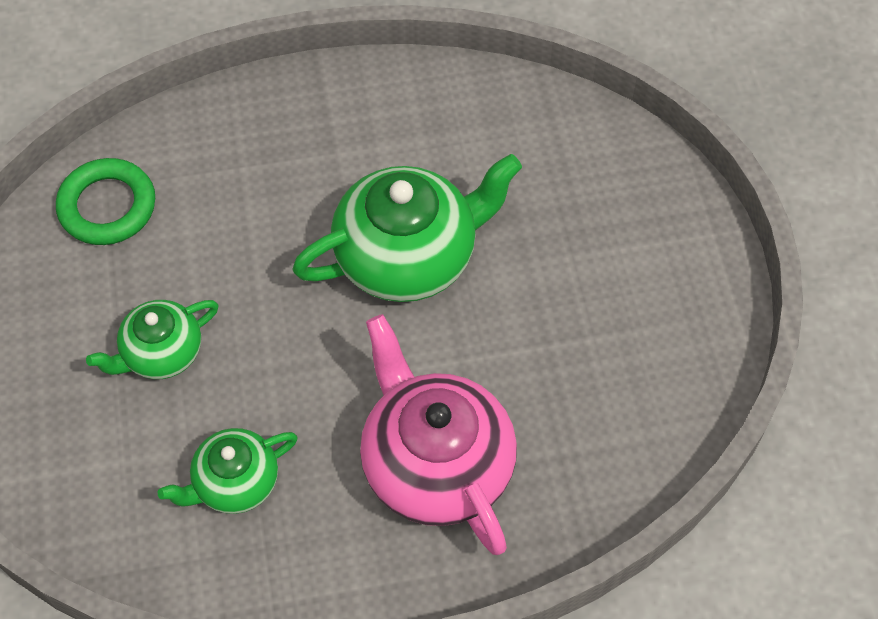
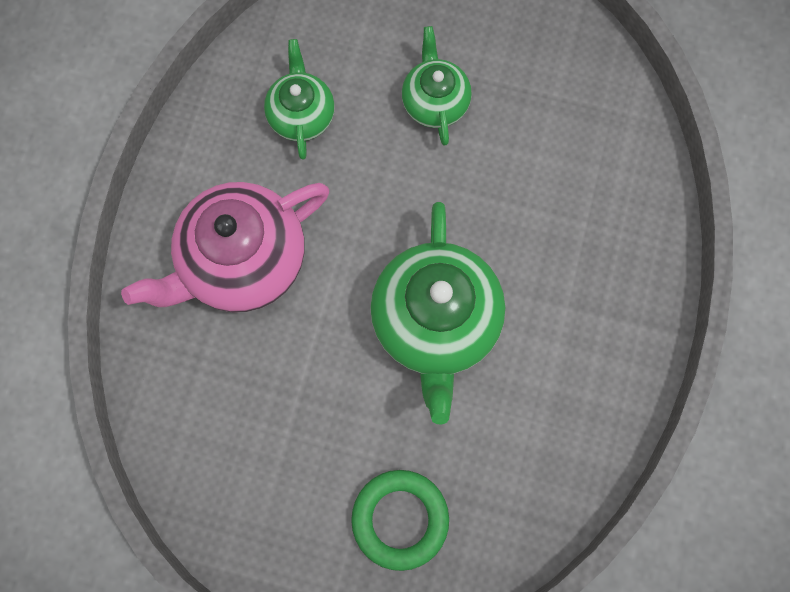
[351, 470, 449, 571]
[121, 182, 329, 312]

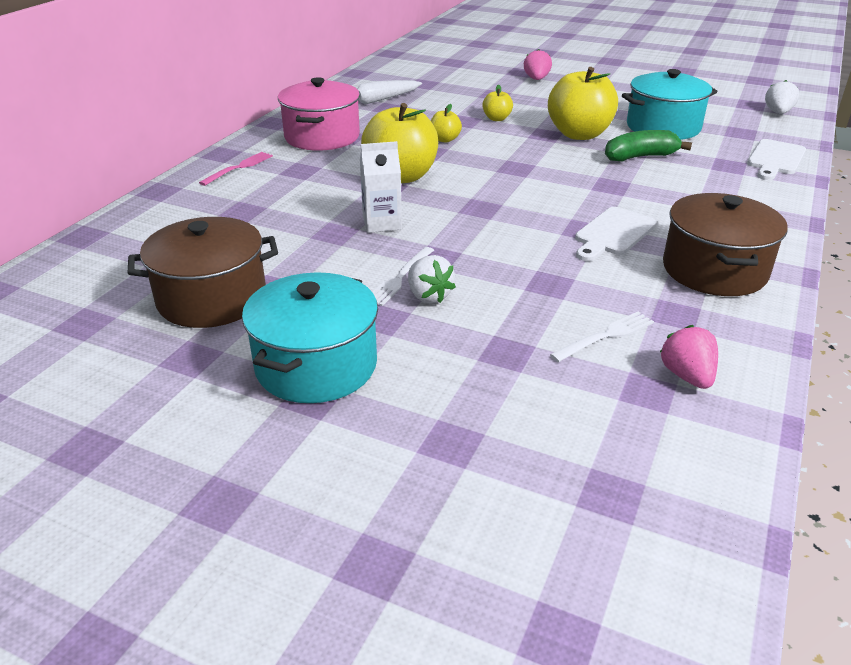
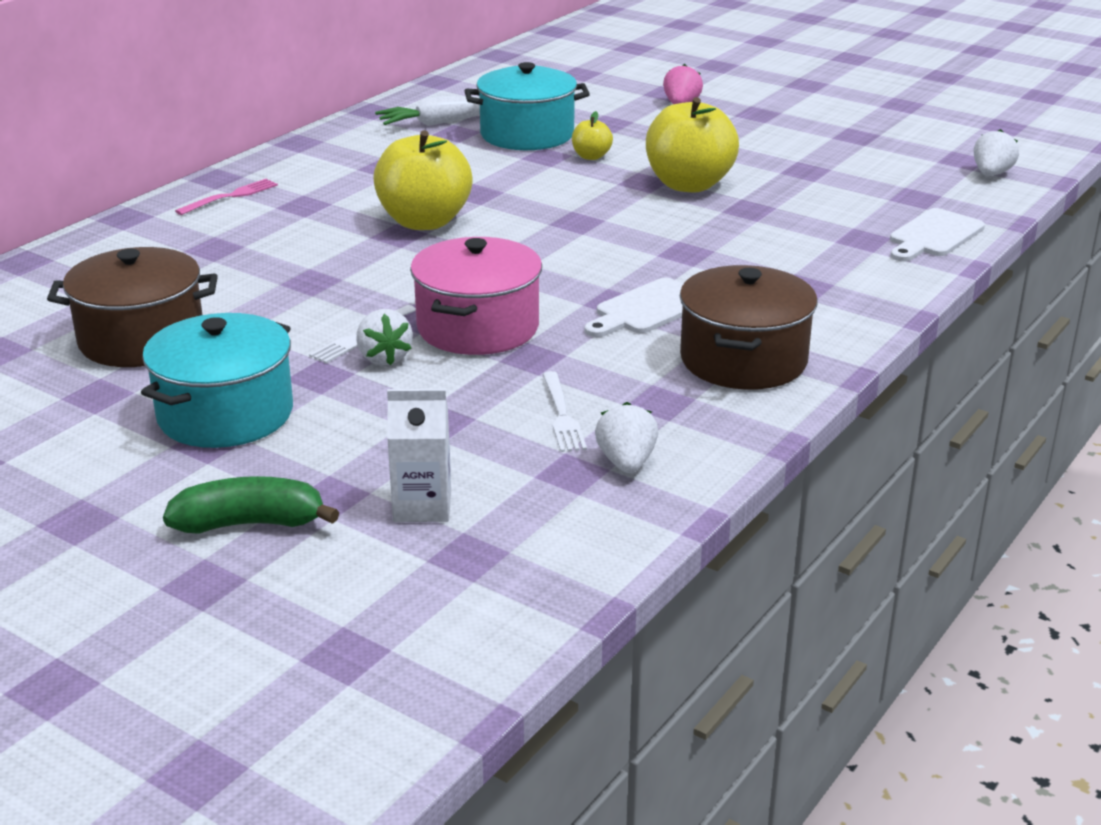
[431, 104, 462, 142] (first image)
[410, 237, 542, 355]
[387, 389, 451, 522]
[163, 476, 339, 534]
[465, 62, 590, 150]
[595, 402, 658, 473]
[542, 371, 587, 452]

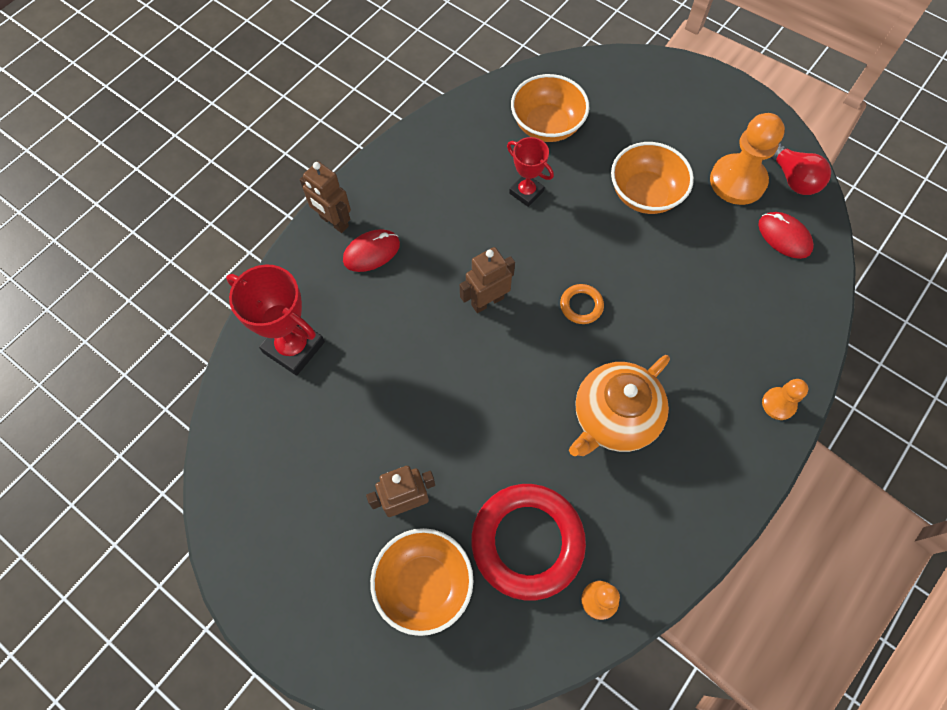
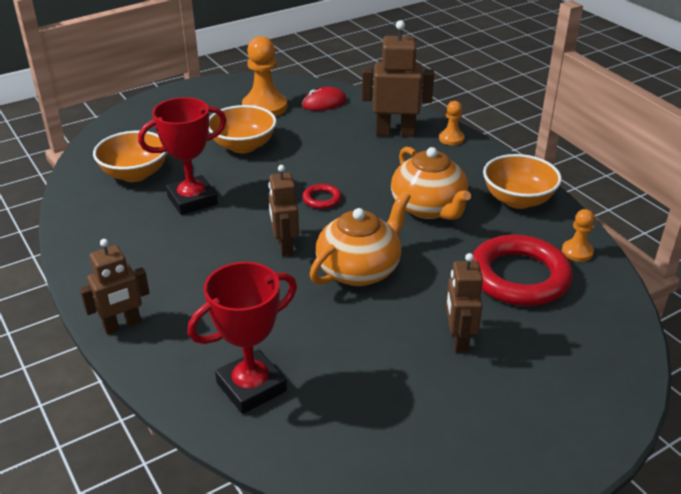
[343, 229, 400, 272] (first image)
[770, 143, 831, 195] (first image)
[310, 192, 411, 286]
[362, 20, 434, 137]
[483, 154, 562, 209]
[303, 184, 342, 209]
[138, 97, 227, 215]

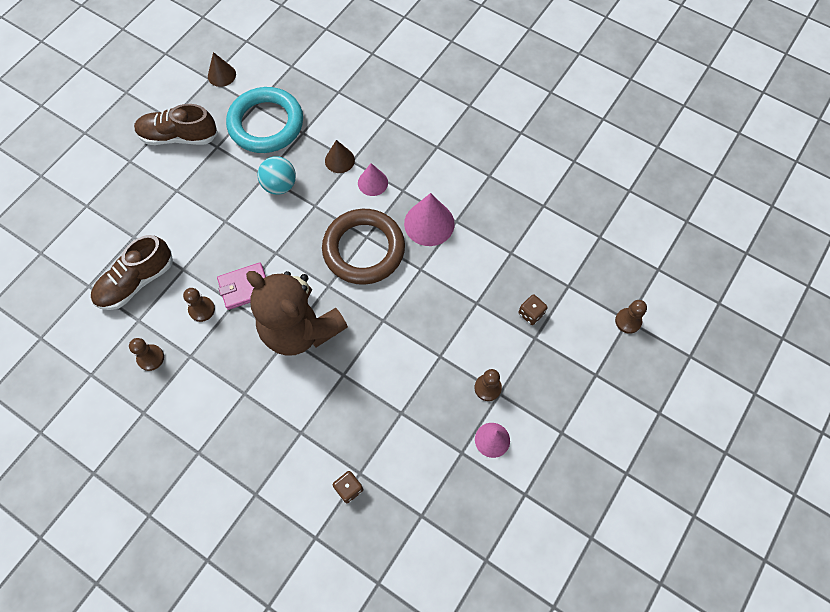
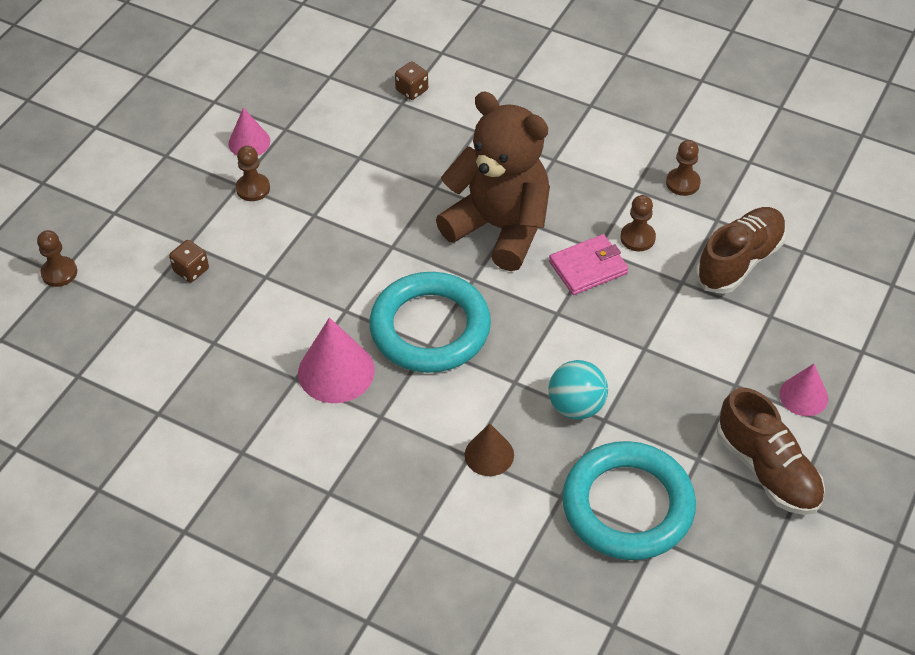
[208, 52, 236, 87] (first image)
[779, 364, 828, 416]
[369, 272, 491, 373]
[717, 388, 825, 515]

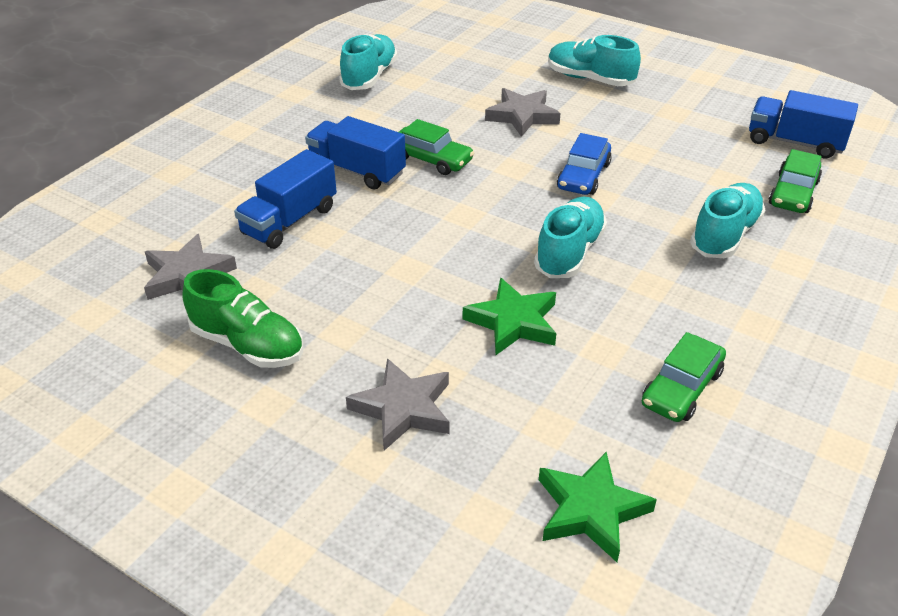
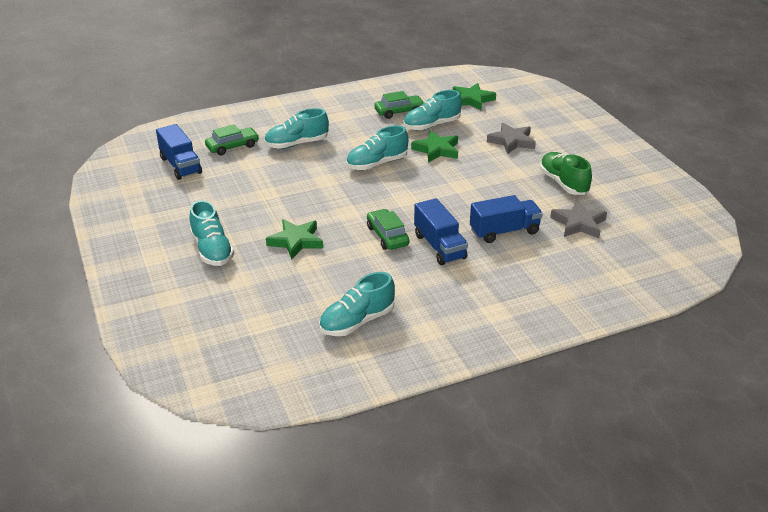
[557, 133, 612, 195] (first image)
[403, 90, 462, 131]
[266, 219, 323, 260]

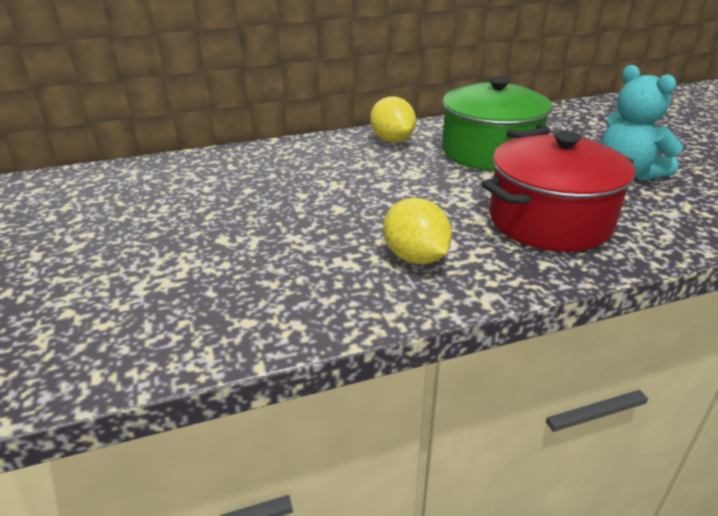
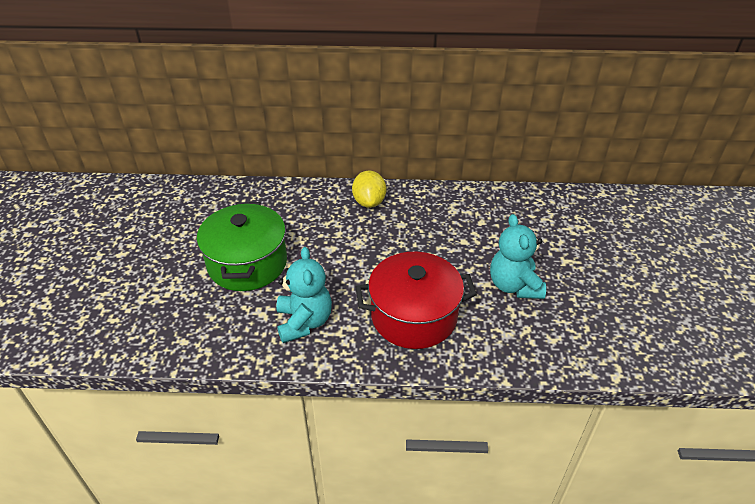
[197, 202, 287, 291]
[276, 247, 332, 343]

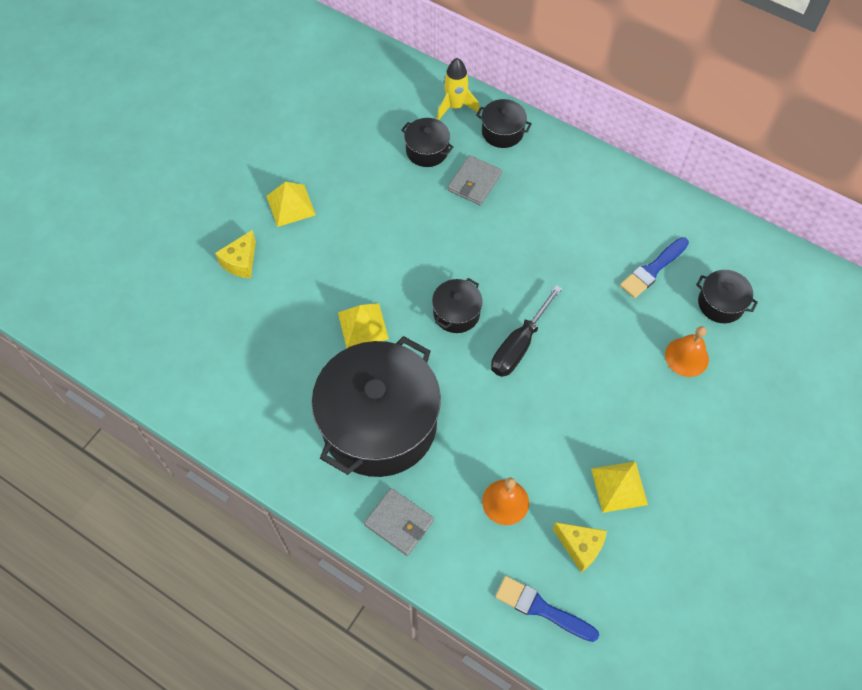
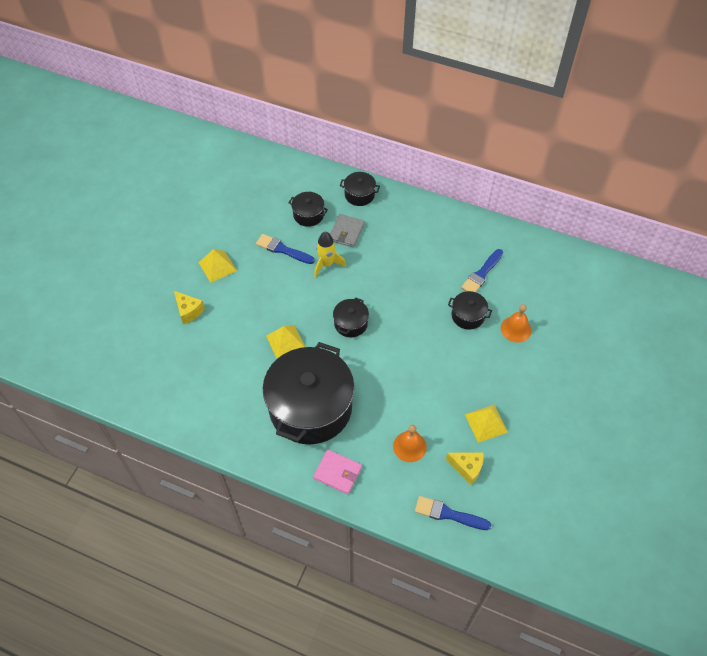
[491, 285, 562, 377] (first image)
[256, 234, 315, 264]
[314, 232, 346, 278]
[448, 291, 492, 330]
[313, 450, 362, 494]
[174, 291, 205, 324]

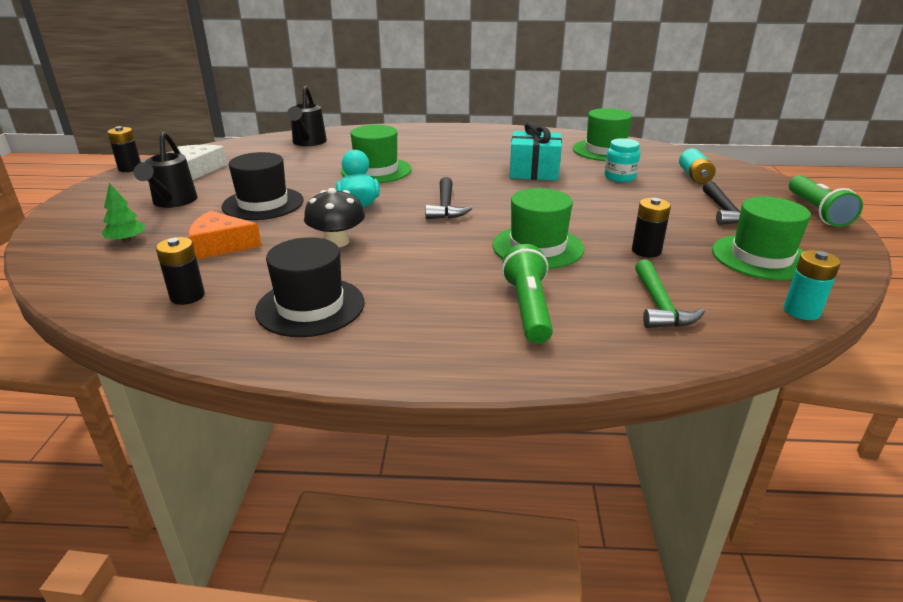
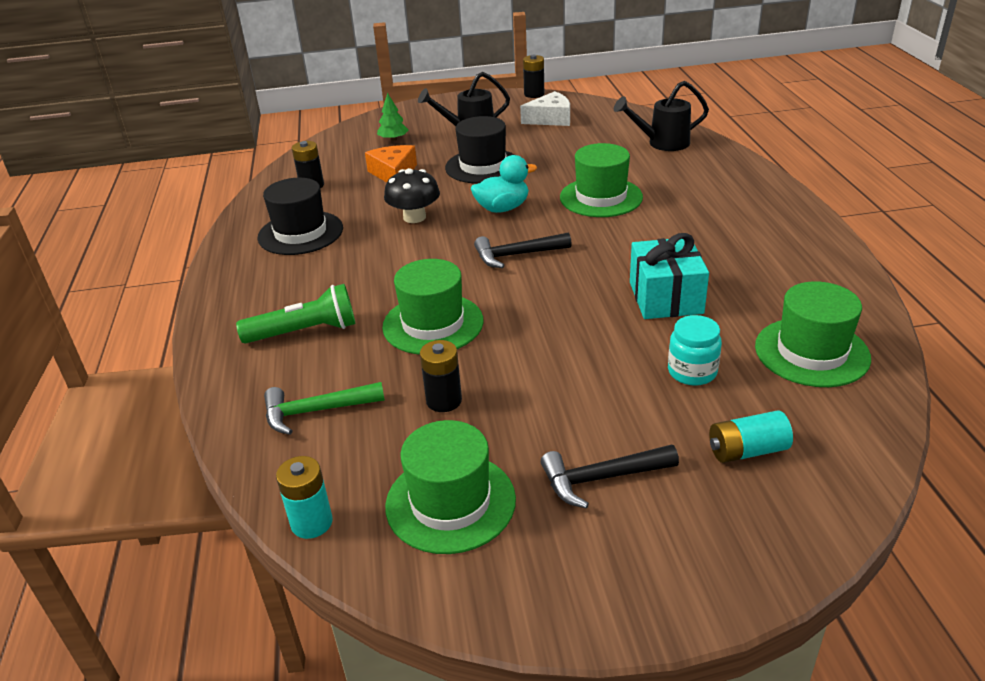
[789, 175, 863, 227] (first image)

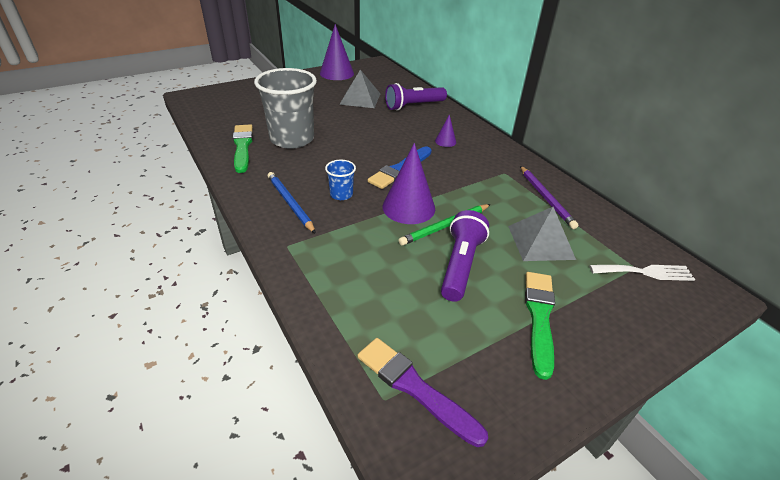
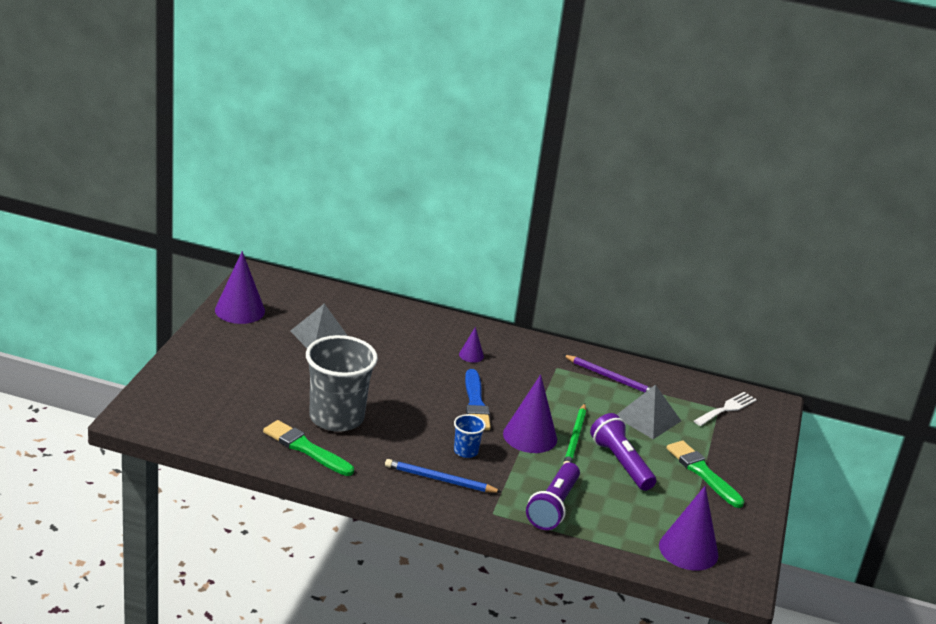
[526, 463, 580, 530]
[659, 486, 718, 571]

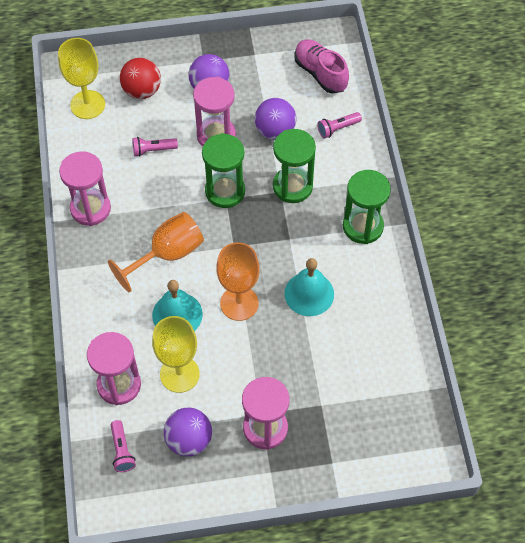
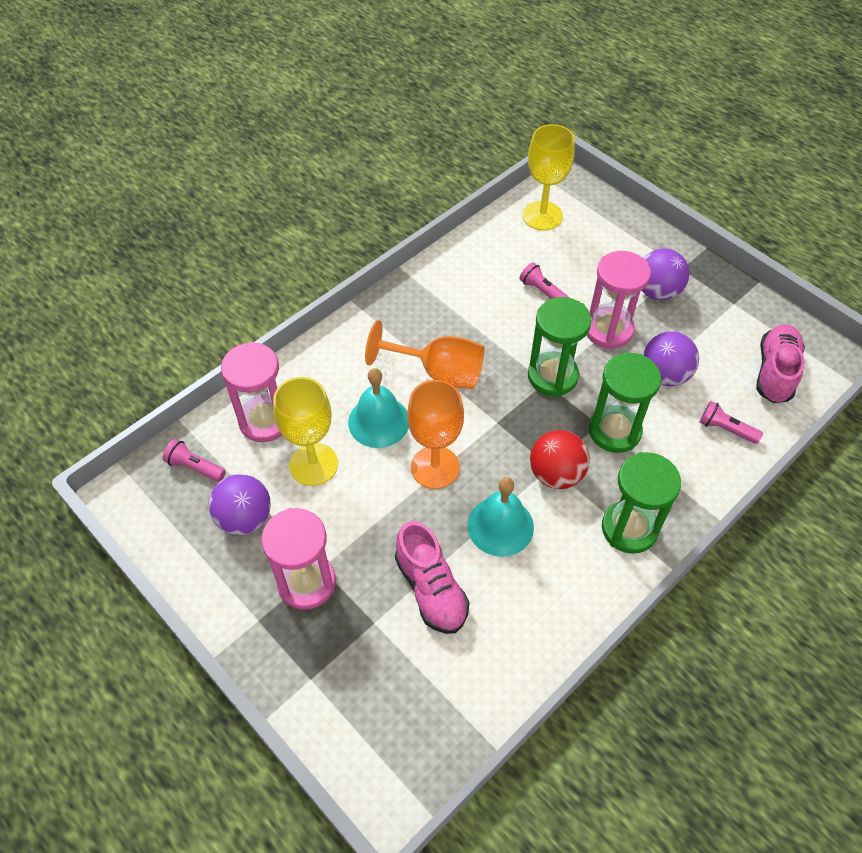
[59, 151, 111, 226] (first image)
[395, 521, 470, 634]
[530, 430, 590, 489]
[163, 439, 226, 482]

